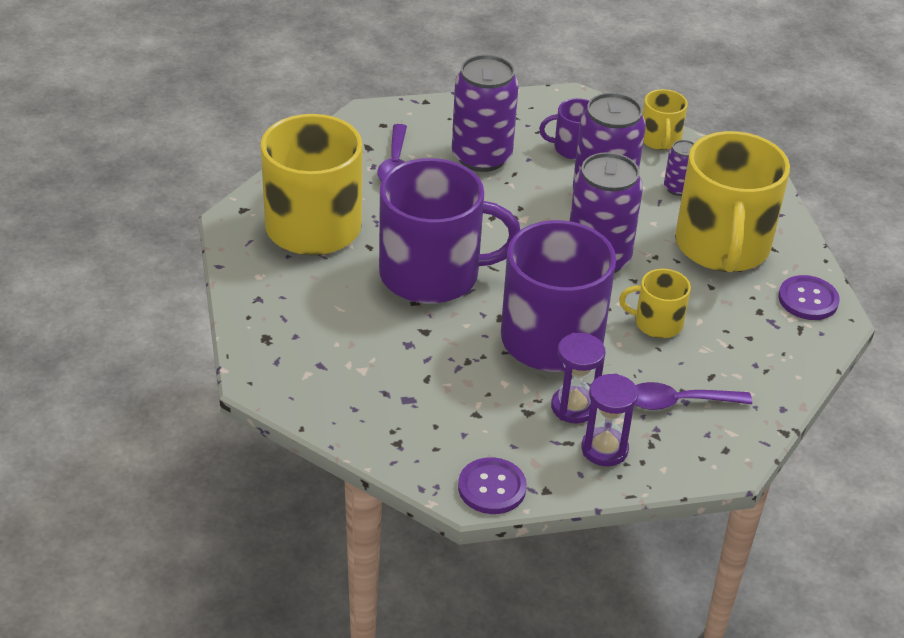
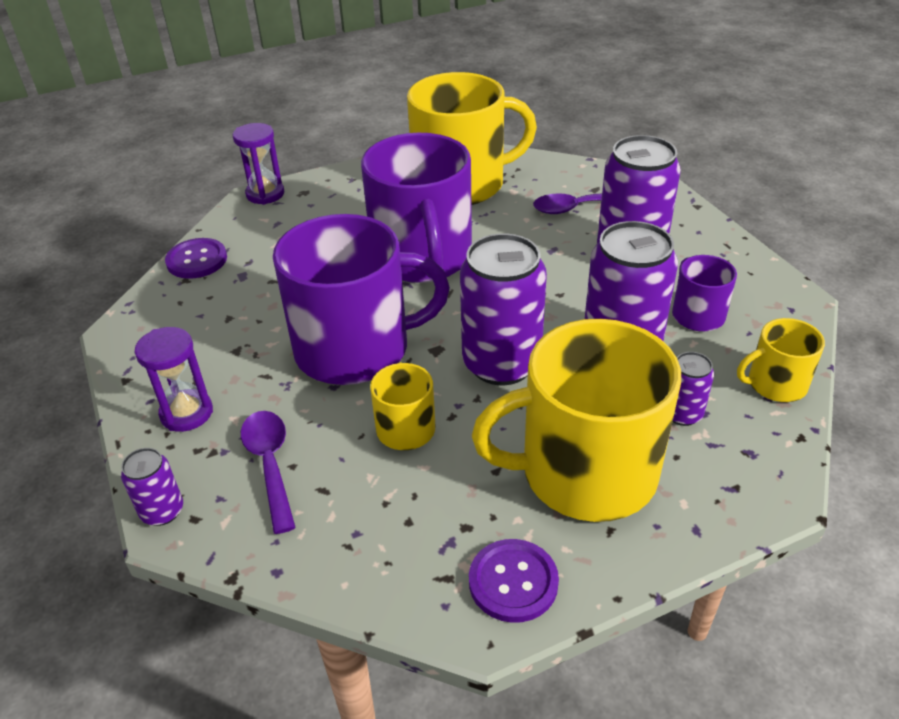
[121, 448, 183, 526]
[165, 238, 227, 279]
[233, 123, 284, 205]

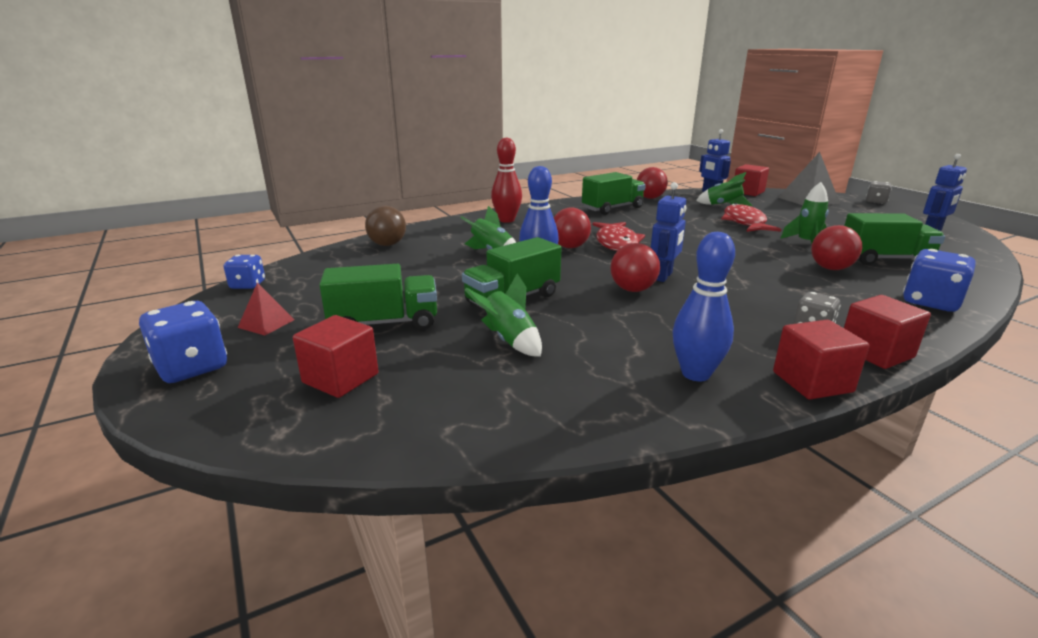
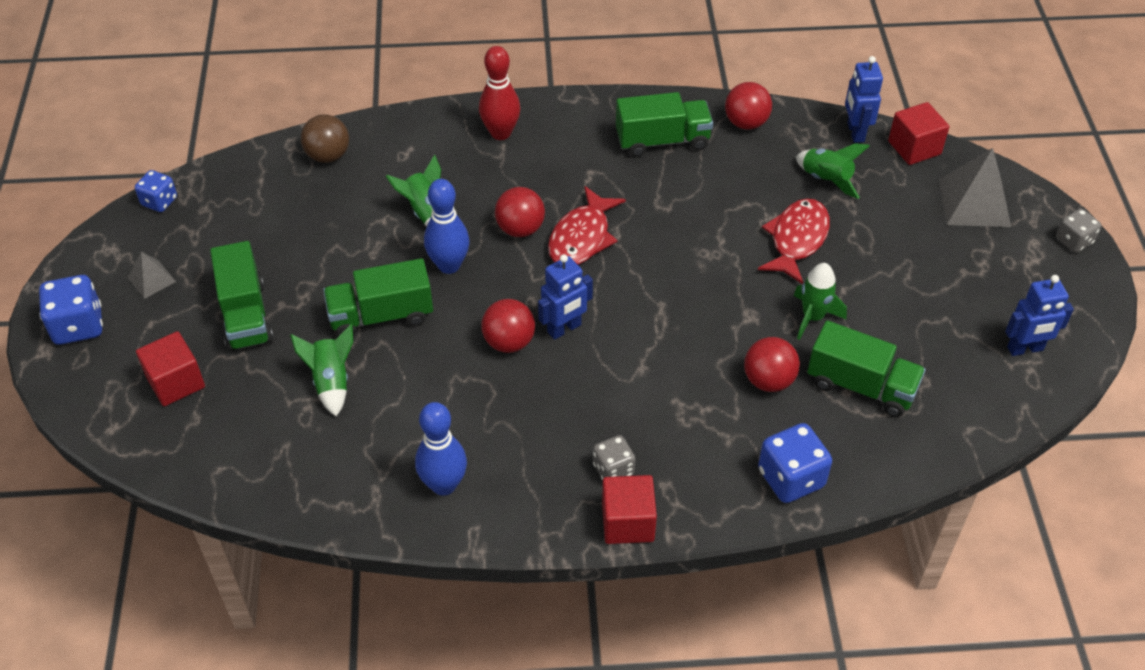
[773, 320, 870, 400] (first image)
[128, 252, 176, 299]
[210, 241, 274, 351]

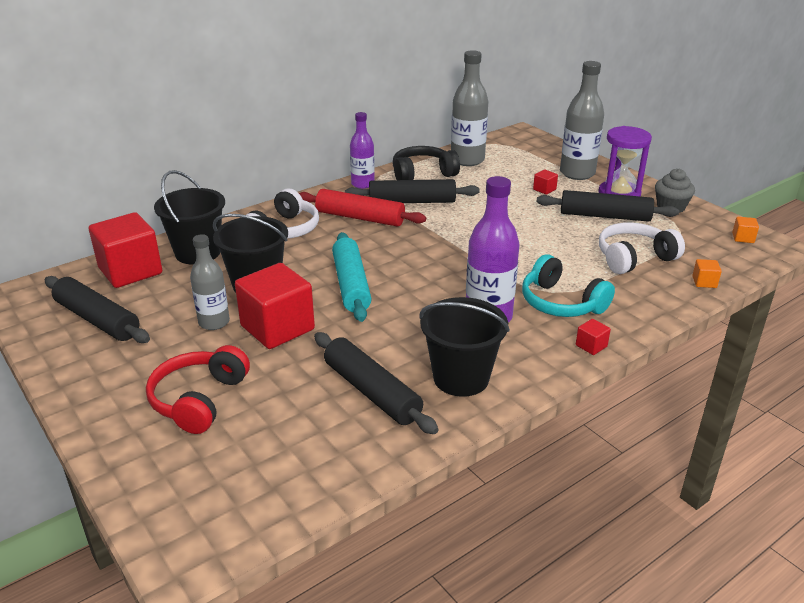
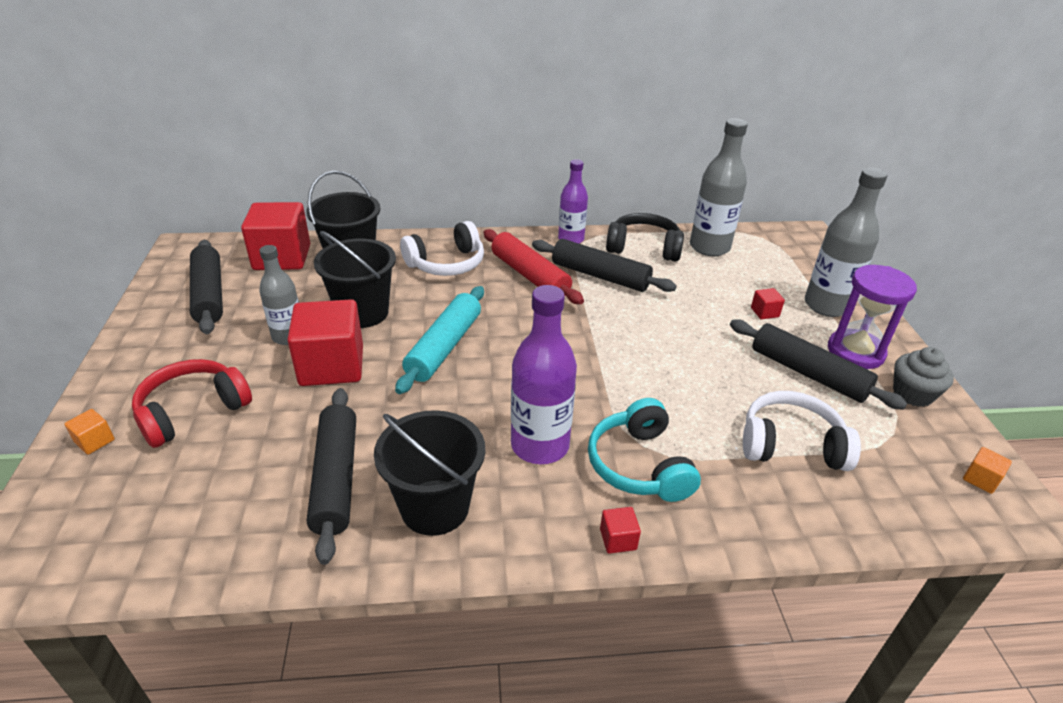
[65, 409, 115, 455]

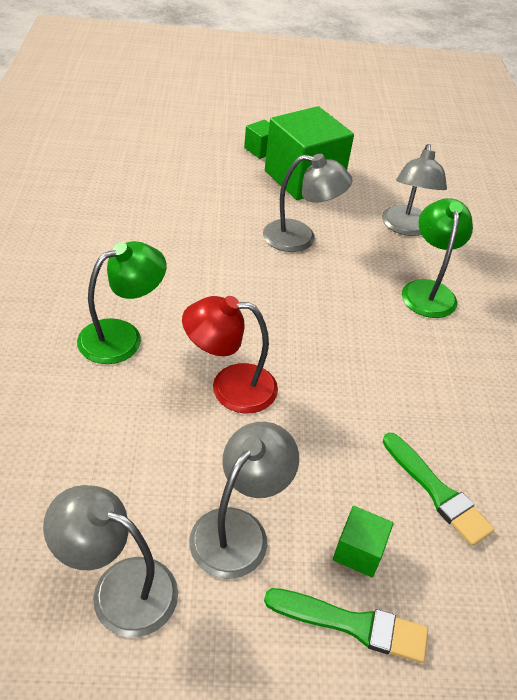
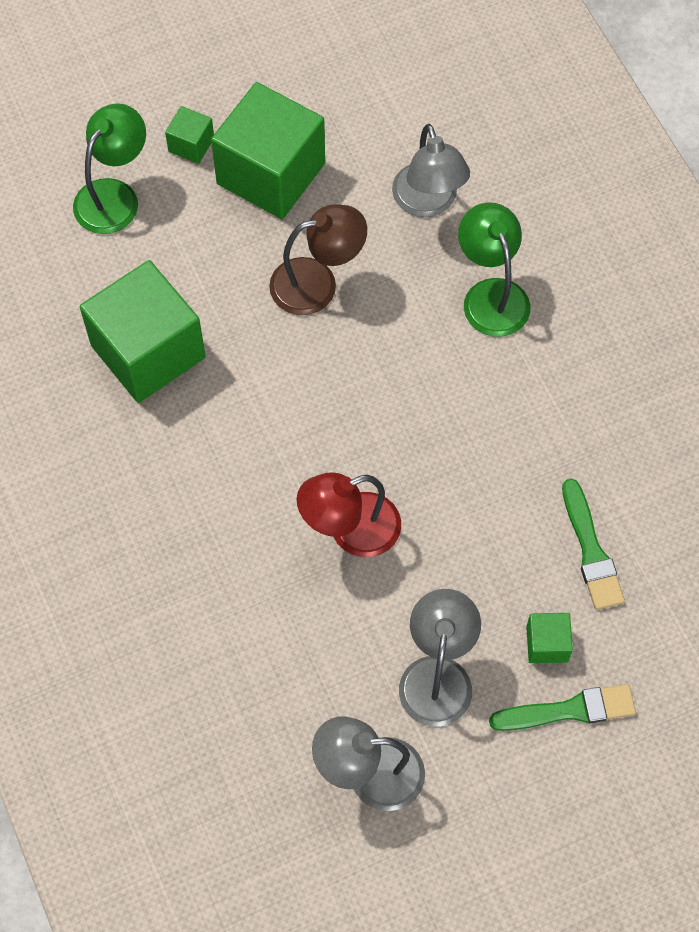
[80, 260, 206, 403]
[73, 103, 146, 234]
[269, 204, 367, 315]
[562, 478, 625, 610]

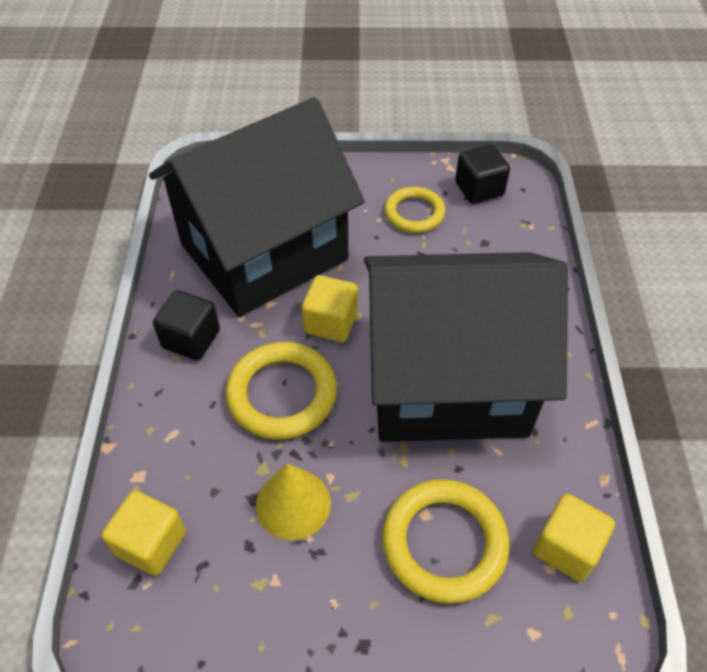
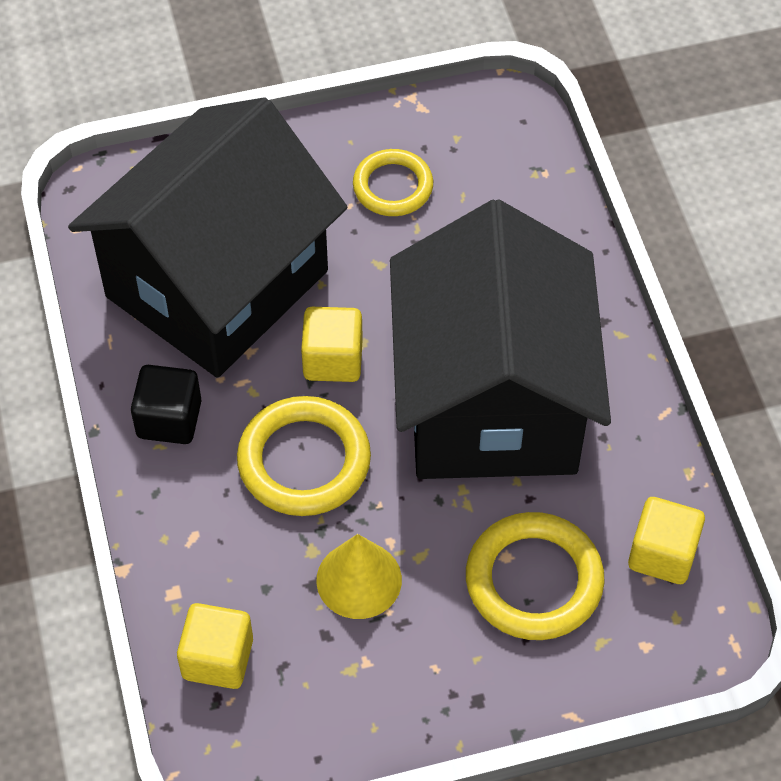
[455, 145, 510, 204] (first image)
[390, 199, 611, 479]

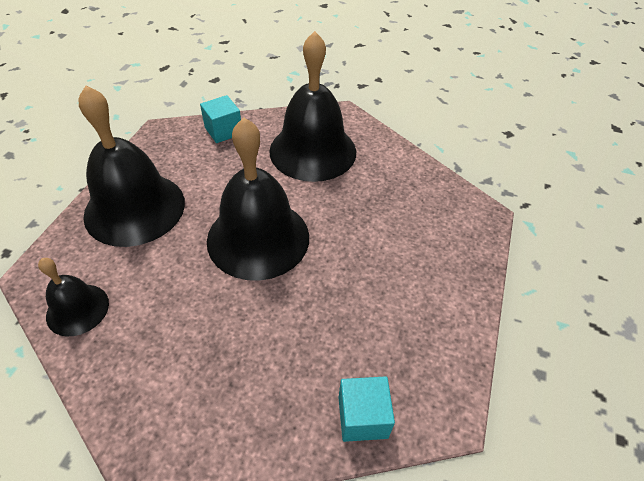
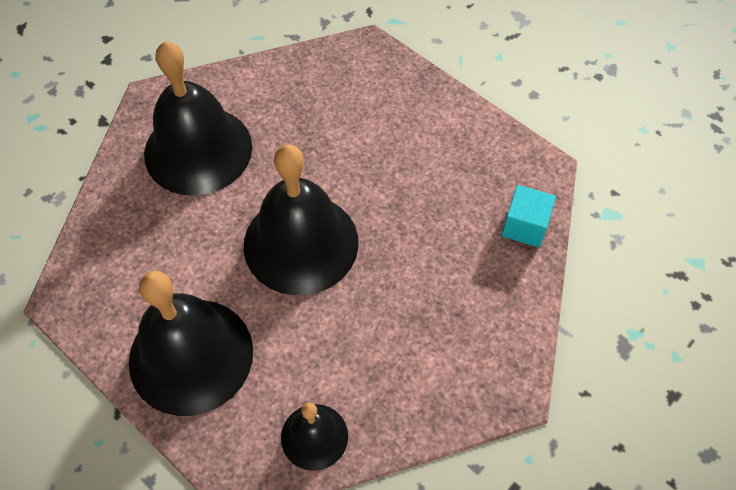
[200, 95, 241, 143] (first image)

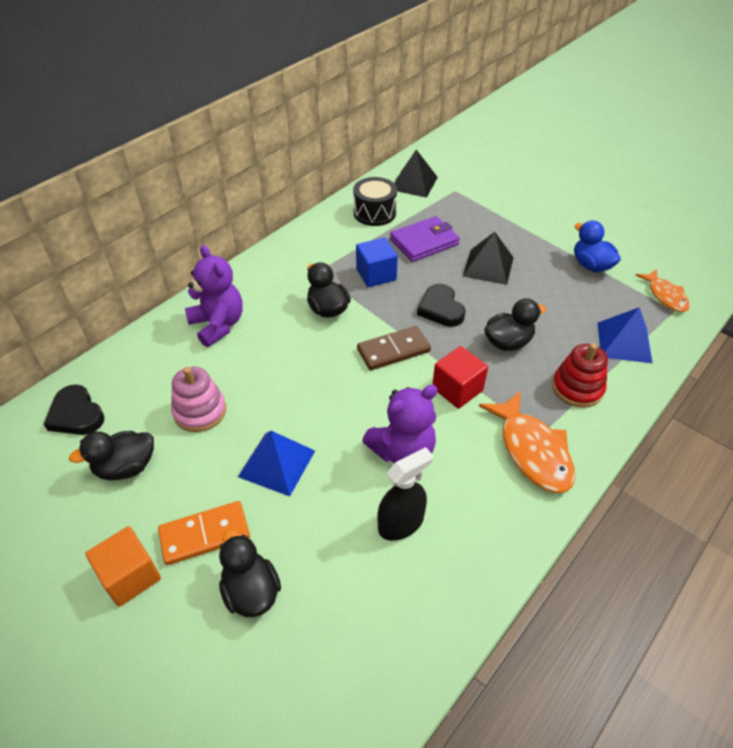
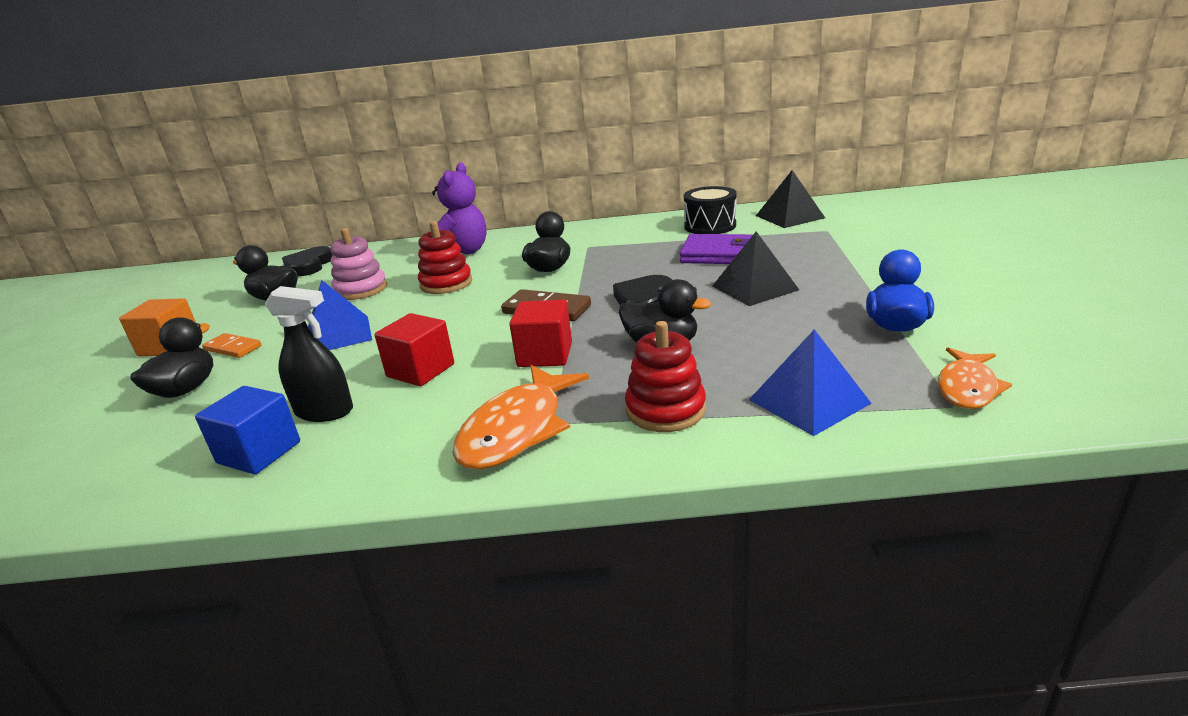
[418, 221, 472, 294]
[195, 386, 300, 474]
[374, 313, 454, 386]
[202, 333, 261, 358]

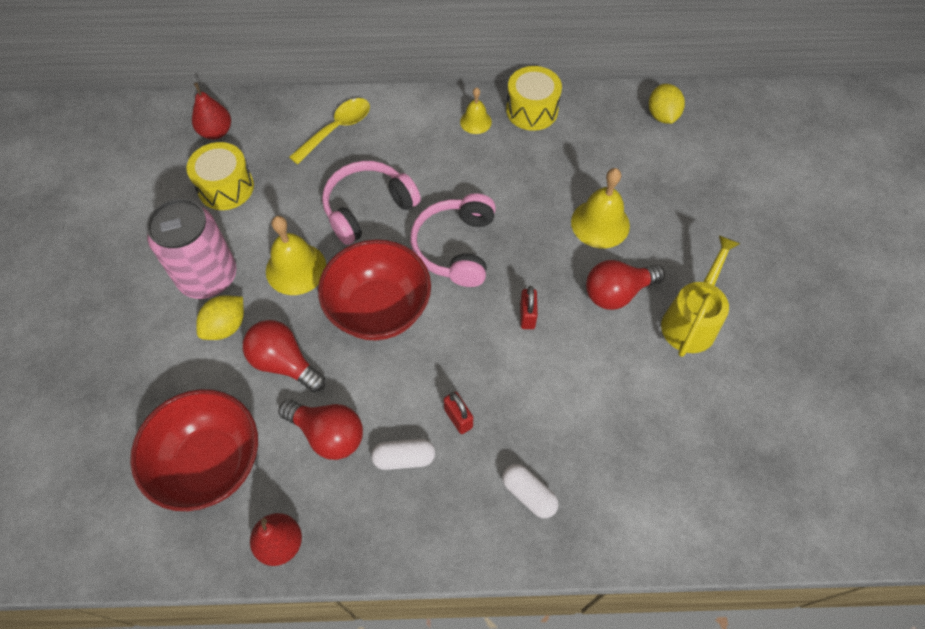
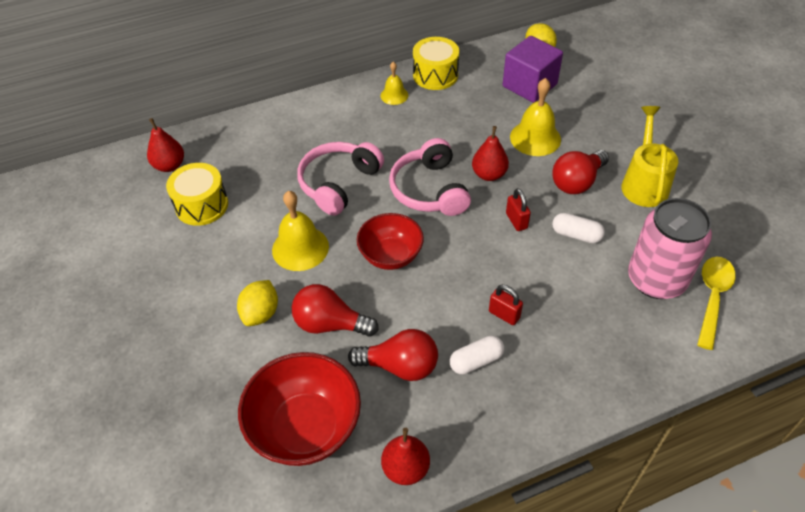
[472, 126, 509, 181]
[502, 36, 563, 103]
[628, 198, 712, 299]
[697, 257, 736, 350]
[552, 213, 605, 243]
[357, 213, 424, 270]

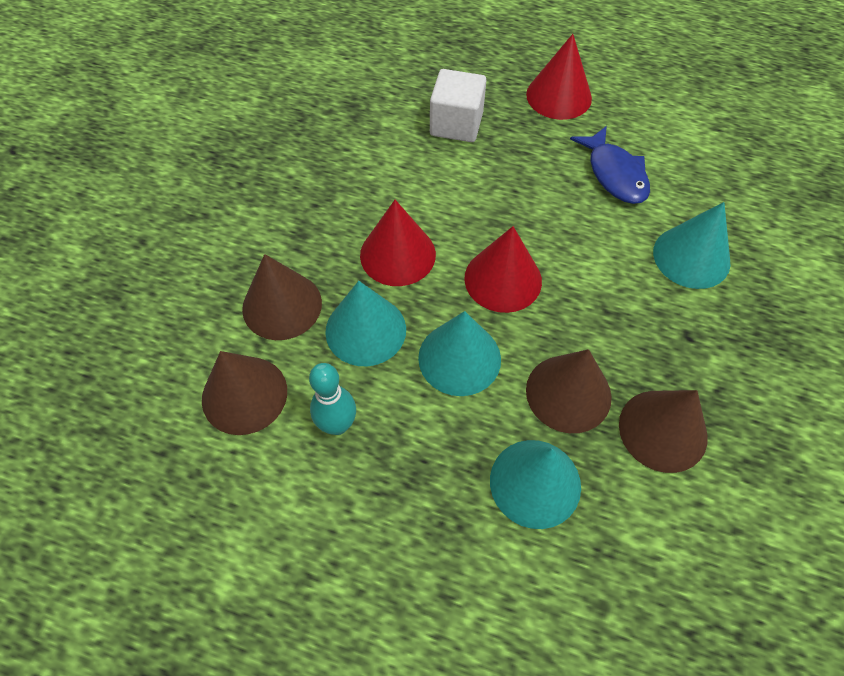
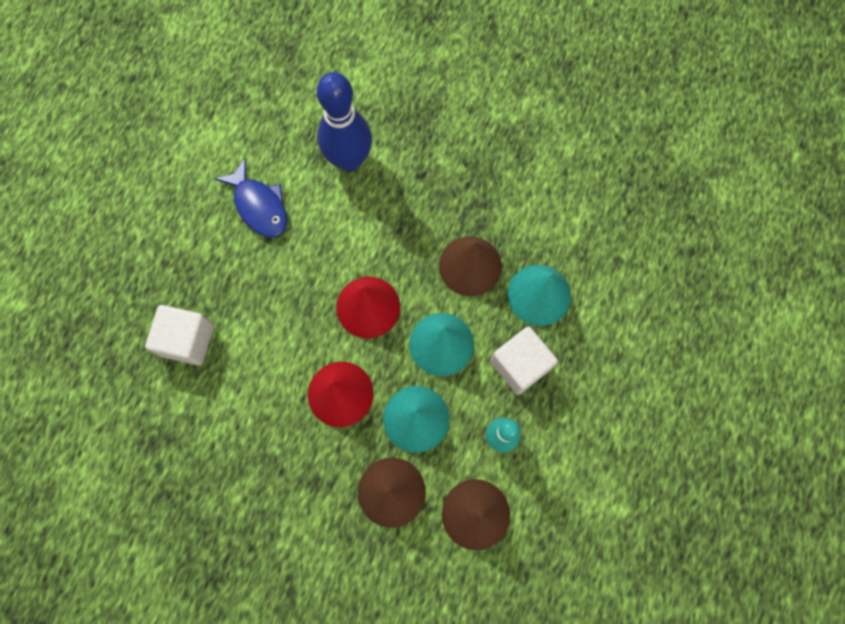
[526, 34, 592, 120] (first image)
[619, 390, 708, 473] (first image)
[490, 327, 558, 395]
[317, 72, 372, 172]
[215, 158, 288, 238]

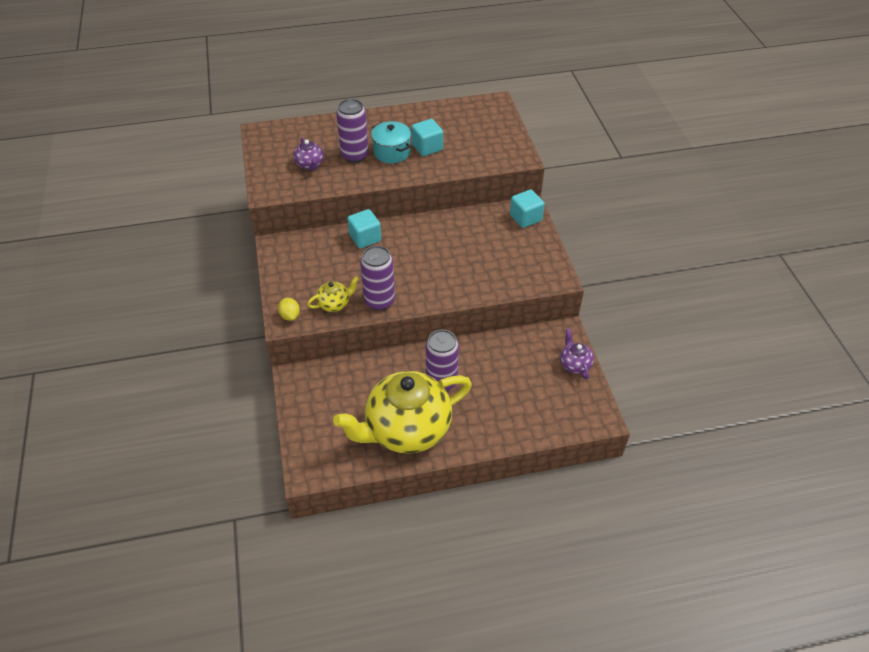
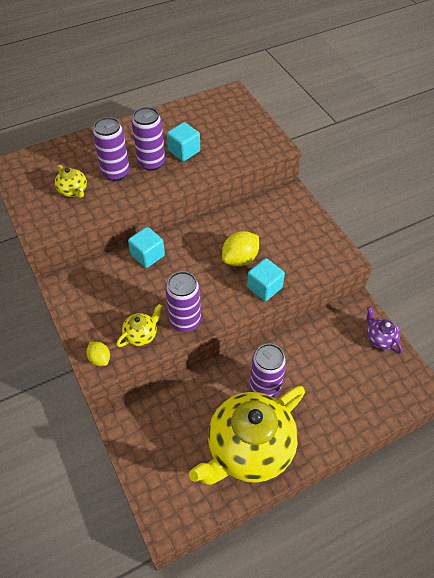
[222, 231, 259, 266]
[247, 258, 285, 301]
[132, 107, 165, 171]
[55, 165, 87, 198]

